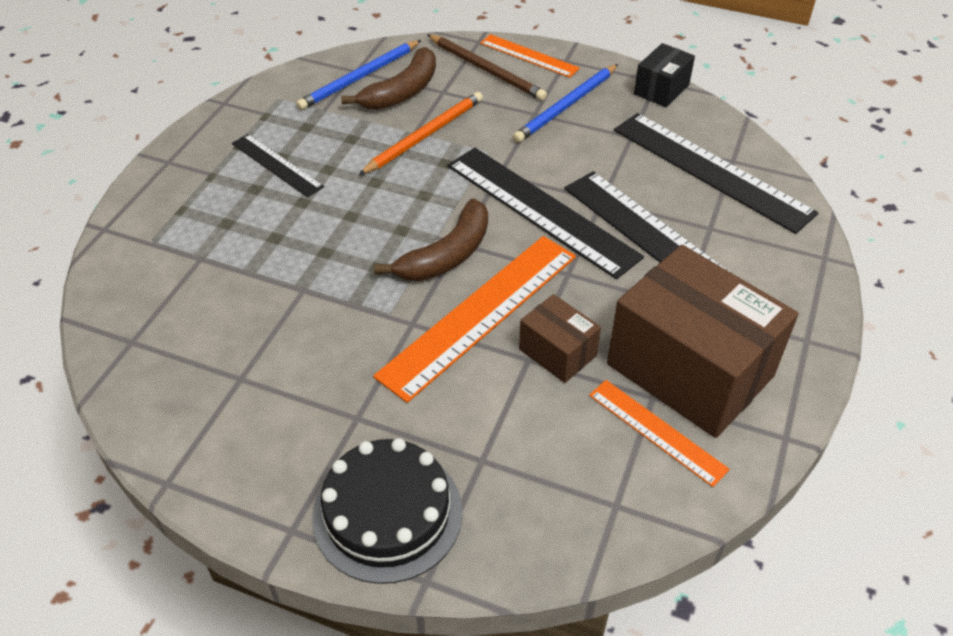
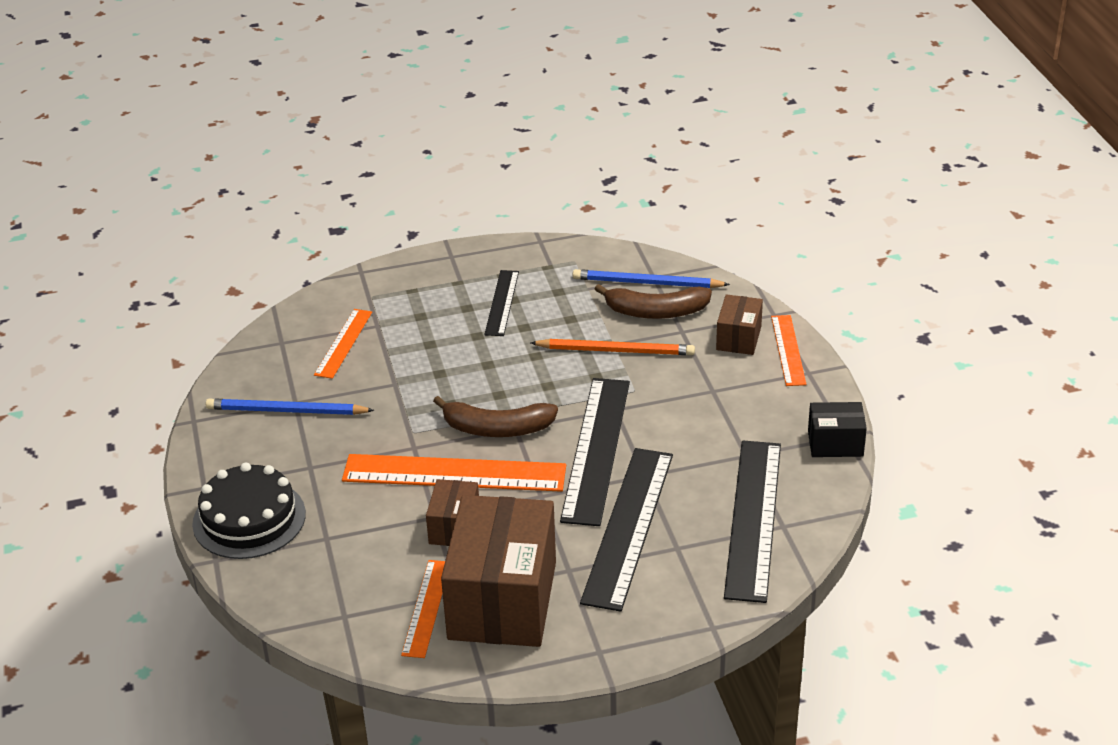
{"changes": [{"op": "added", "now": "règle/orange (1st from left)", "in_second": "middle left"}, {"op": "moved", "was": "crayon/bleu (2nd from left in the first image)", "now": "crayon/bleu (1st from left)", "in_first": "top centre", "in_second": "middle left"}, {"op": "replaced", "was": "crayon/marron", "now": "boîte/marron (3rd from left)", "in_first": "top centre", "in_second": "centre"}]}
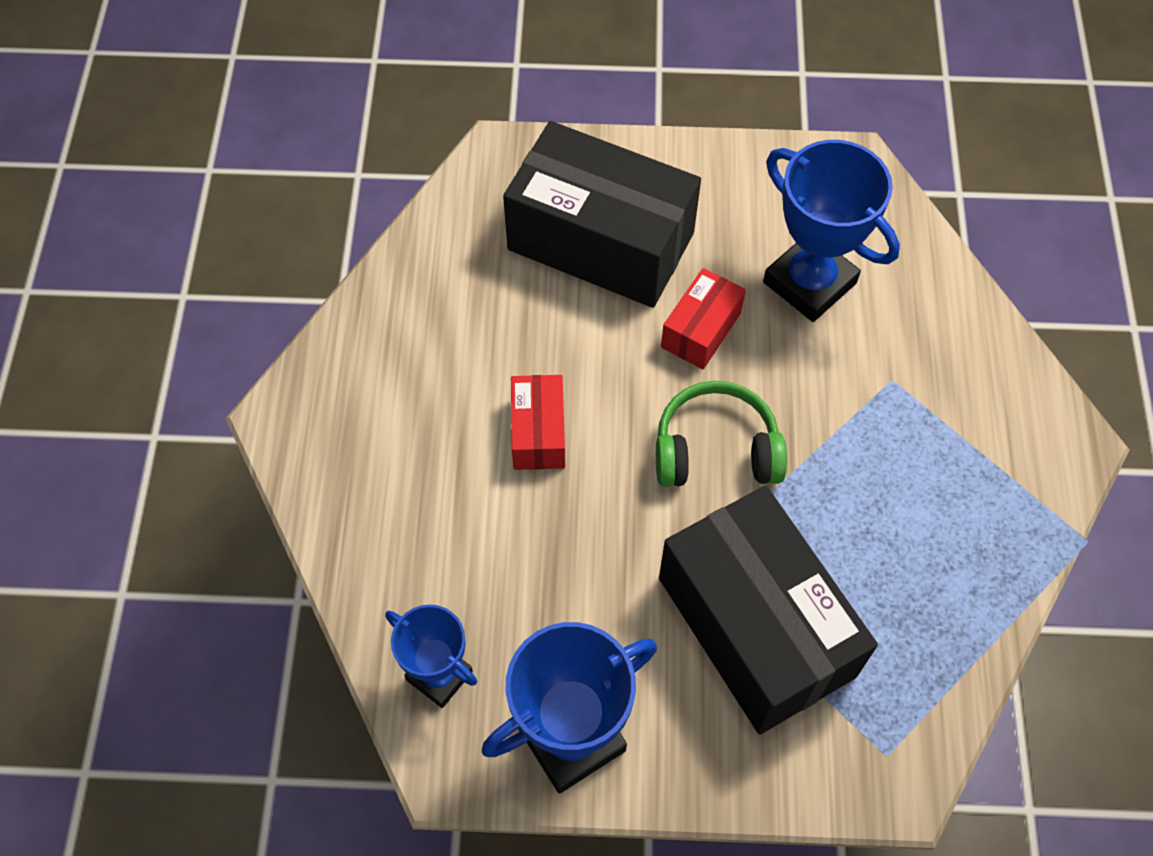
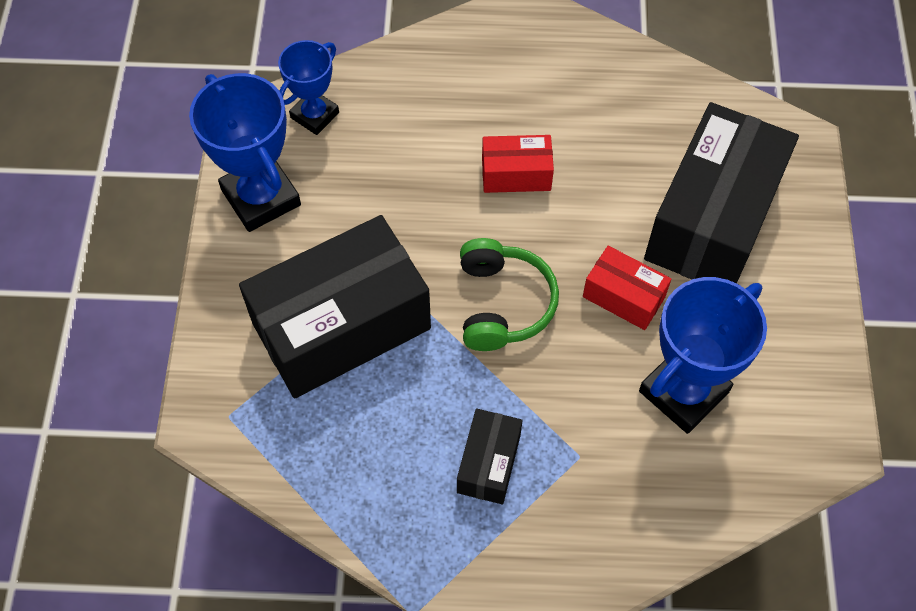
{"changes": [{"op": "added", "now": "boîte/noir (2nd from left)", "in_second": "bottom centre"}]}
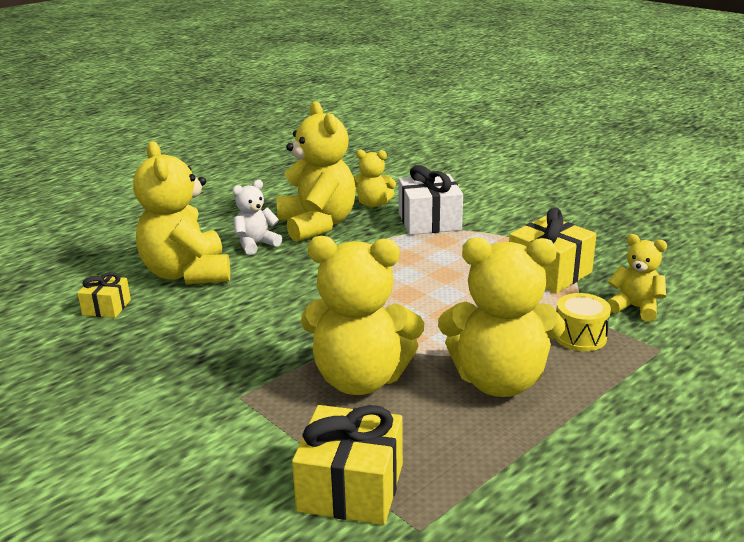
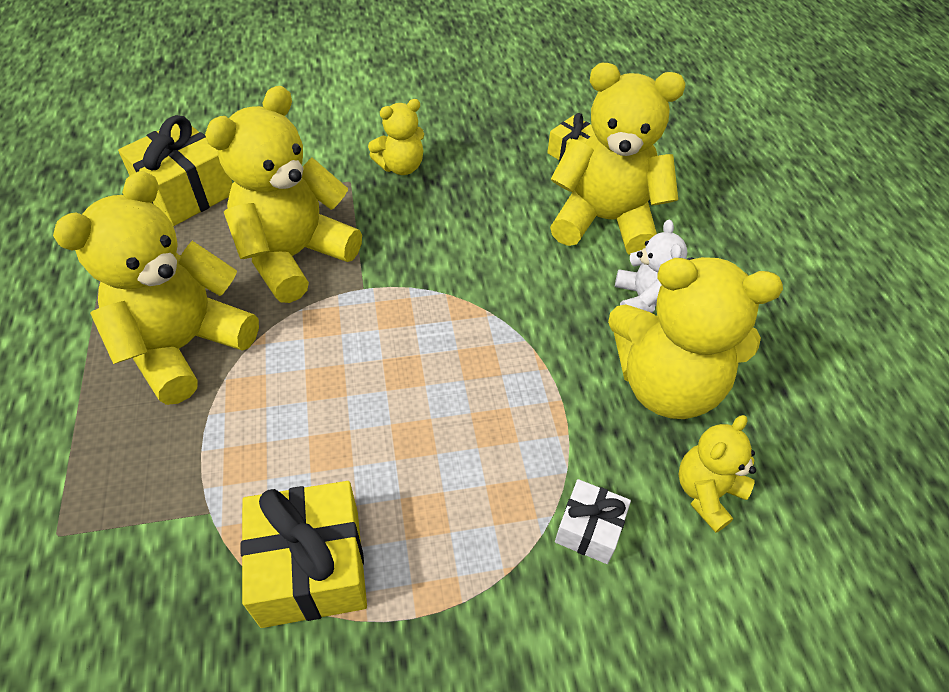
{"changes": [{"op": "removed", "was": "tambour/jaune", "in_first": "middle right"}, {"op": "moved", "was": "ours en peluche/jaune (6th from left in the first image)", "now": "ours en peluche/jaune (3rd from left)", "in_first": "middle right", "in_second": "top centre"}, {"op": "resized", "was": "cadeau/blanc", "in_first": "centre", "in_second": "bottom centre", "ratio": 0.56}]}
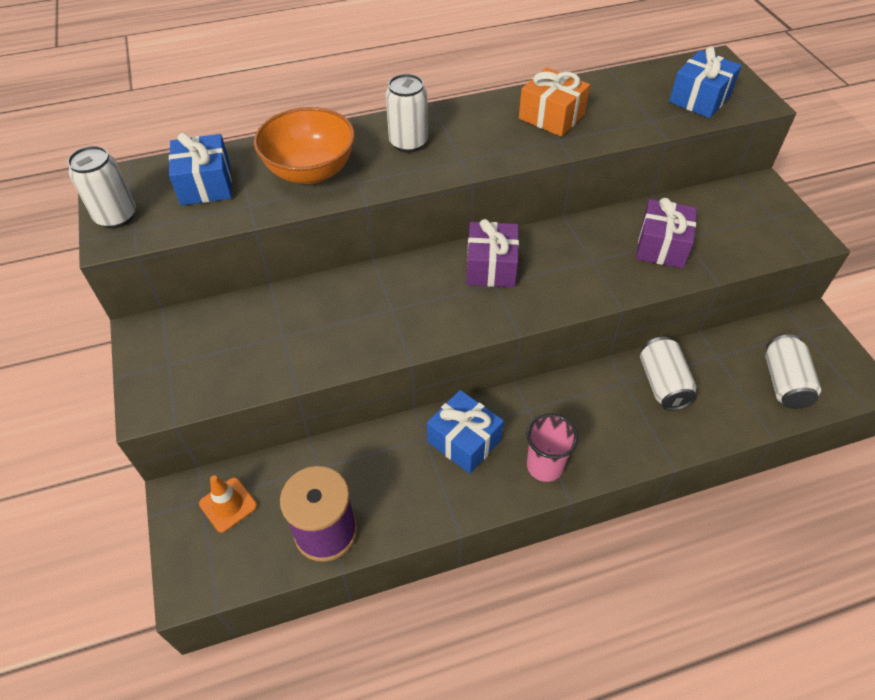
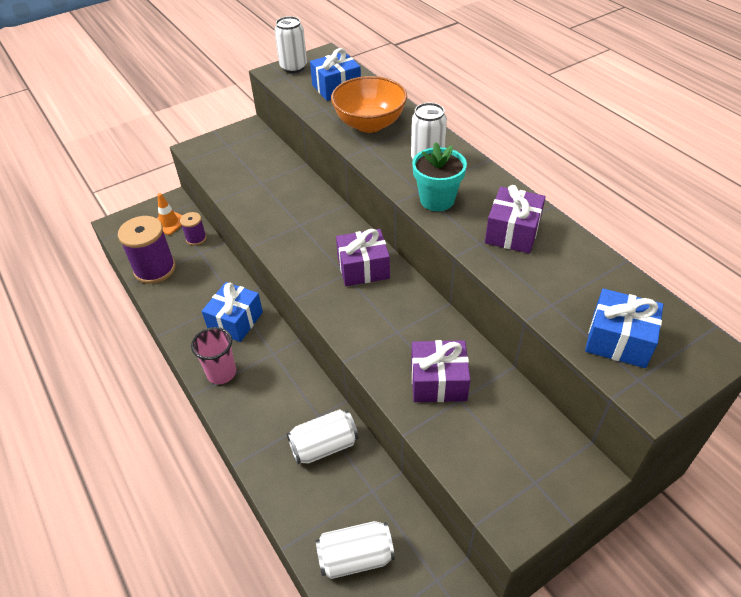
{"changes": [{"op": "added", "now": "bobine/violet (2nd from left)", "in_second": "middle left"}, {"op": "added", "now": "pot de fleurs/turquoise", "in_second": "top centre"}, {"op": "recoloured", "was": "cadeau/orange", "now": "cadeau/violet (3rd from left)", "in_first": "top centre", "in_second": "middle right"}]}
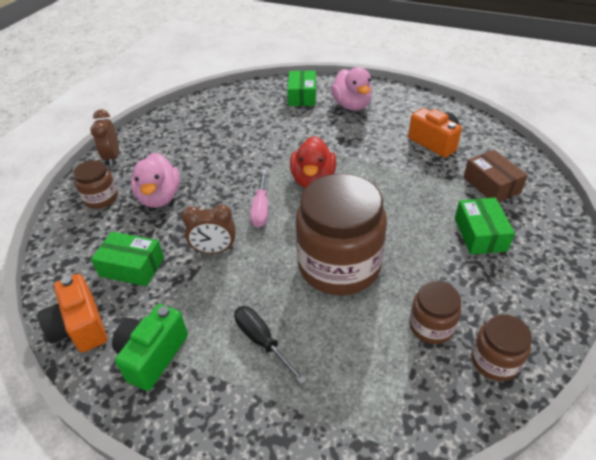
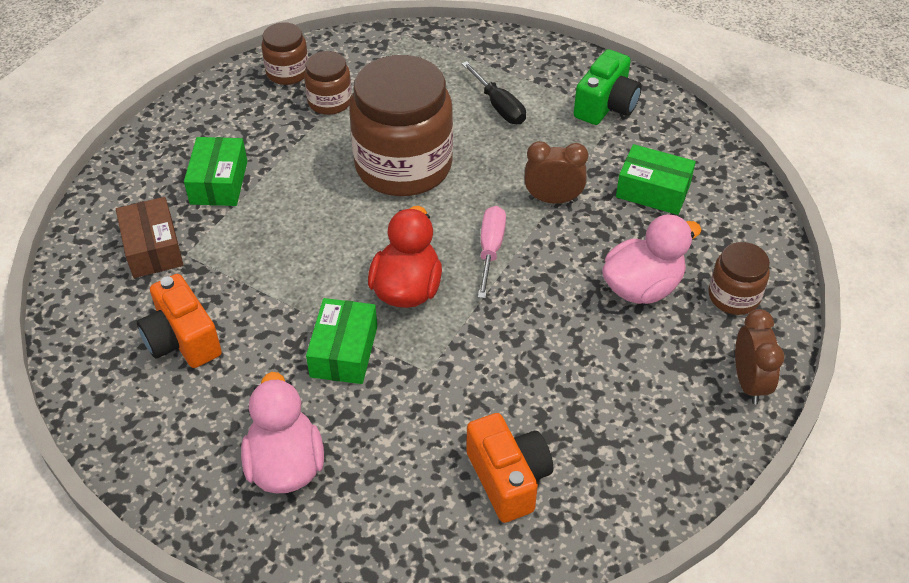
{"changes": [{"op": "moved", "was": "appareil photo/orange (1st from left in the first image)", "now": "appareil photo/orange (2nd from left)", "in_first": "bottom left", "in_second": "bottom centre"}, {"op": "moved", "was": "boîte/vert (2nd from left)", "in_first": "top centre", "in_second": "centre"}, {"op": "turned", "was": "canard/rose (1st from left in the first image)", "in_first": "middle left", "in_second": "middle right", "clockwise": 60}]}
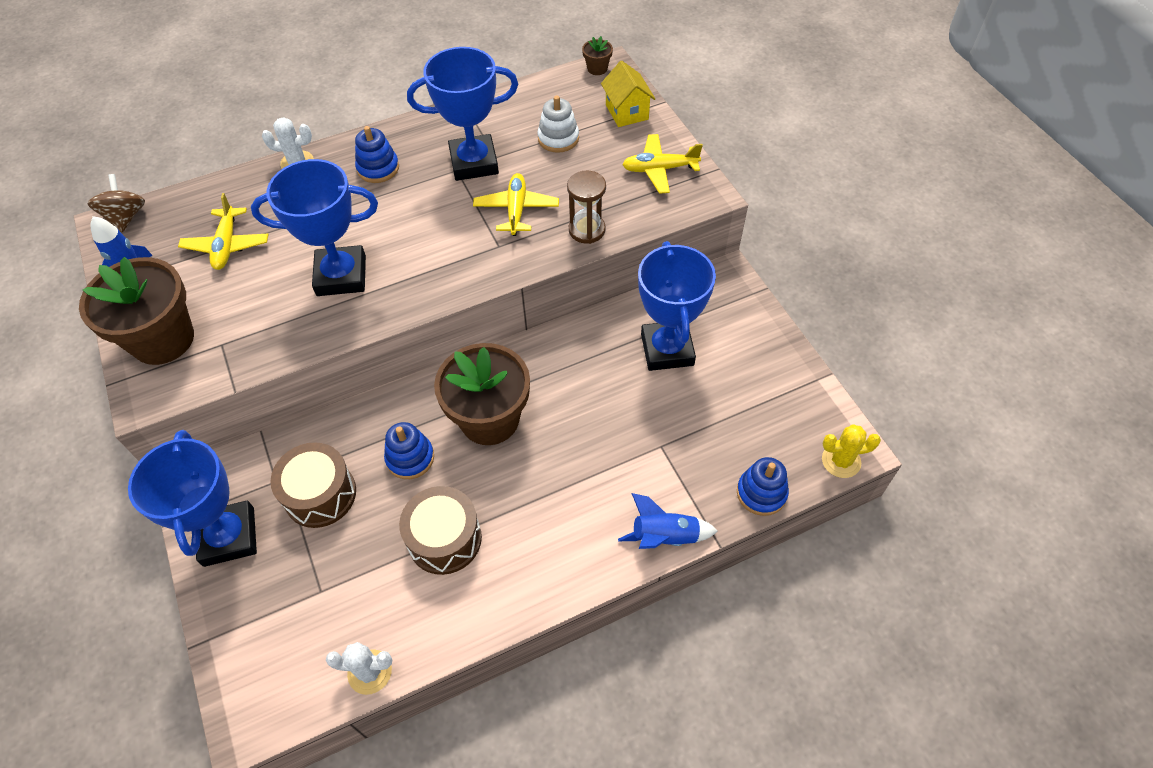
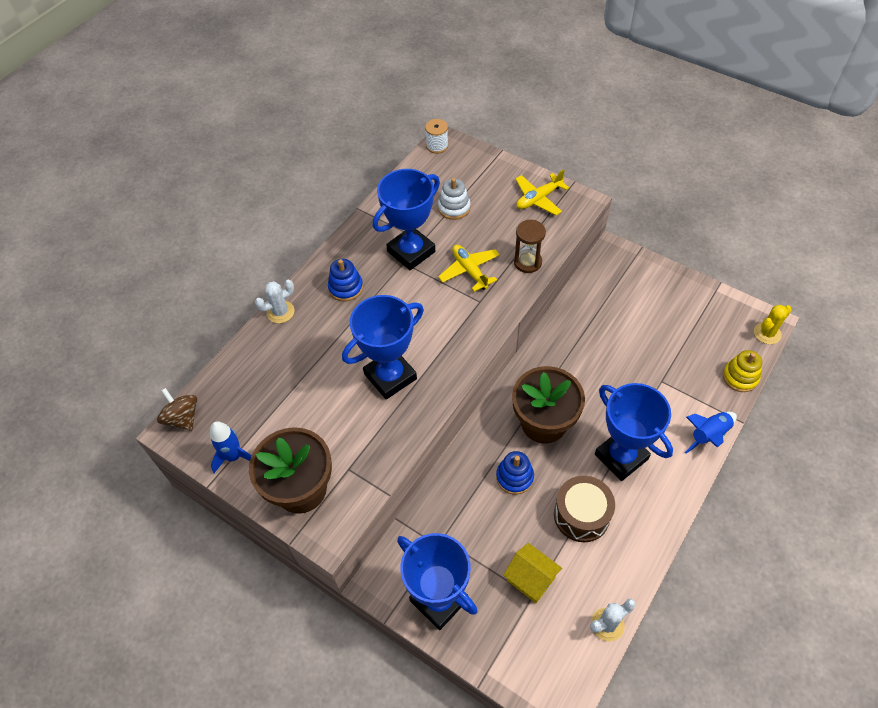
{"changes": [{"op": "removed", "was": "avion/jaune (1st from left)", "in_first": "top left"}, {"op": "removed", "was": "tambour/marron (1st from left)", "in_first": "middle left"}, {"op": "moved", "was": "maison/jaune", "in_first": "top centre", "in_second": "bottom centre"}, {"op": "moved", "was": "trophée/bleu (4th from left)", "in_first": "centre", "in_second": "middle right"}, {"op": "replaced", "was": "pot de fleurs/marron (3rd from left)", "now": "bobine/blanc", "in_first": "top centre", "in_second": "top centre"}, {"op": "recoloured", "was": "jouet à empiler/bleu (3rd from left)", "now": "jouet à empiler/jaune", "in_first": "centre", "in_second": "middle right"}]}
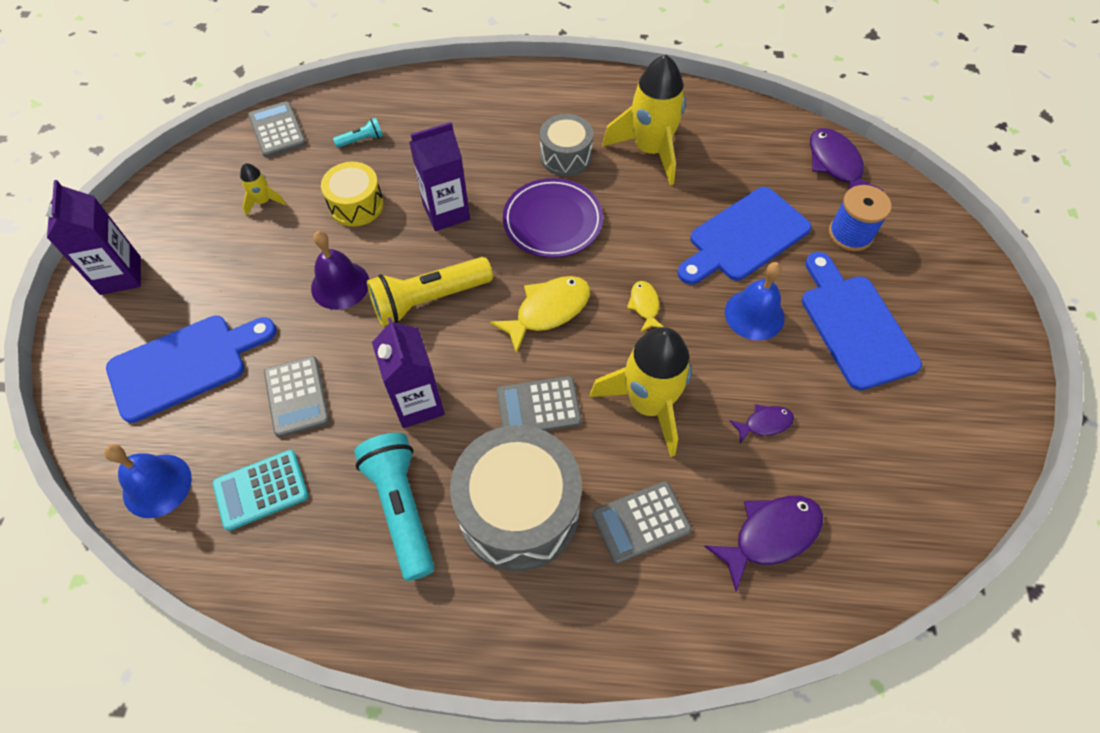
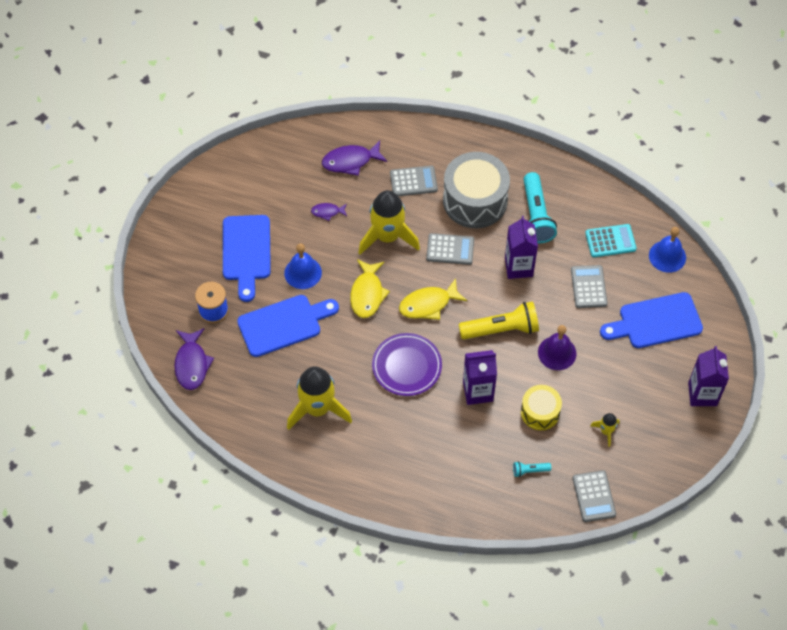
{"changes": [{"op": "removed", "was": "tambour/gris (2nd from left)", "in_first": "top centre"}, {"op": "resized", "was": "poisson/jaune (2nd from left in the first image)", "in_first": "centre", "in_second": "centre", "ratio": 1.8}]}
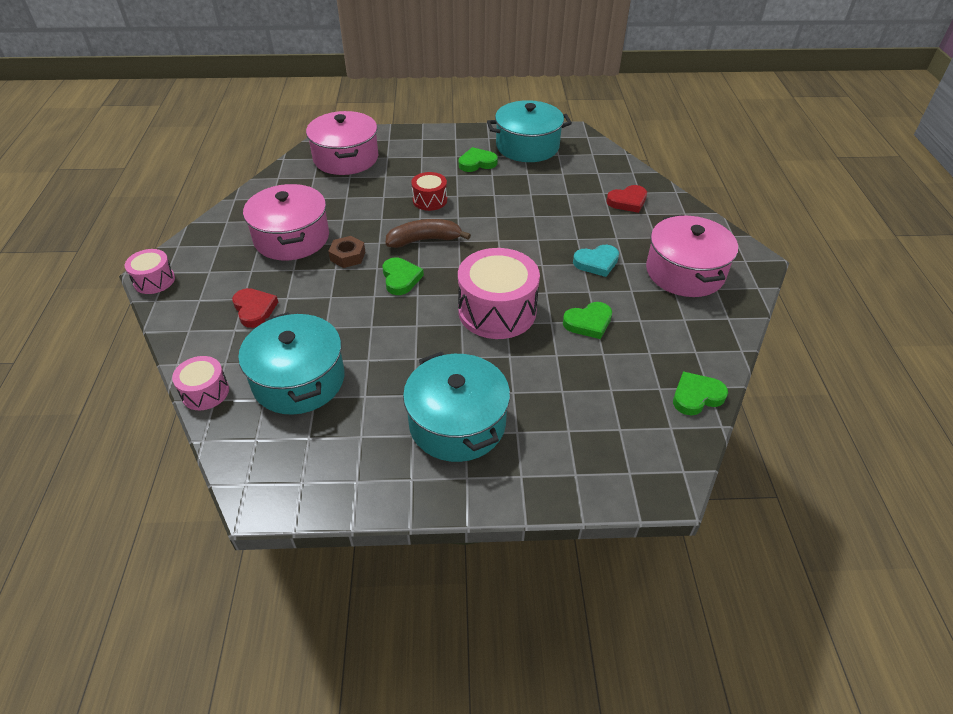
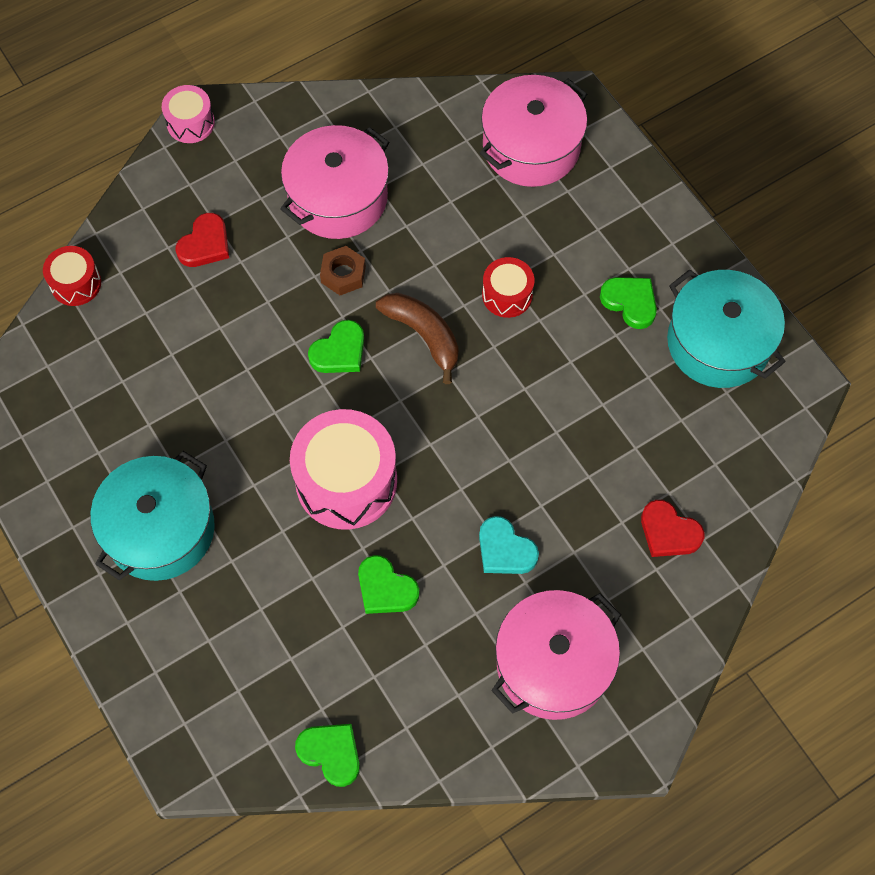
{"changes": [{"op": "removed", "was": "marmite/turquoise (1st from left)", "in_first": "middle left"}, {"op": "recoloured", "was": "tambour/rose (2nd from left)", "now": "tambour/rouge (1st from left)", "in_first": "middle left", "in_second": "top left"}]}
